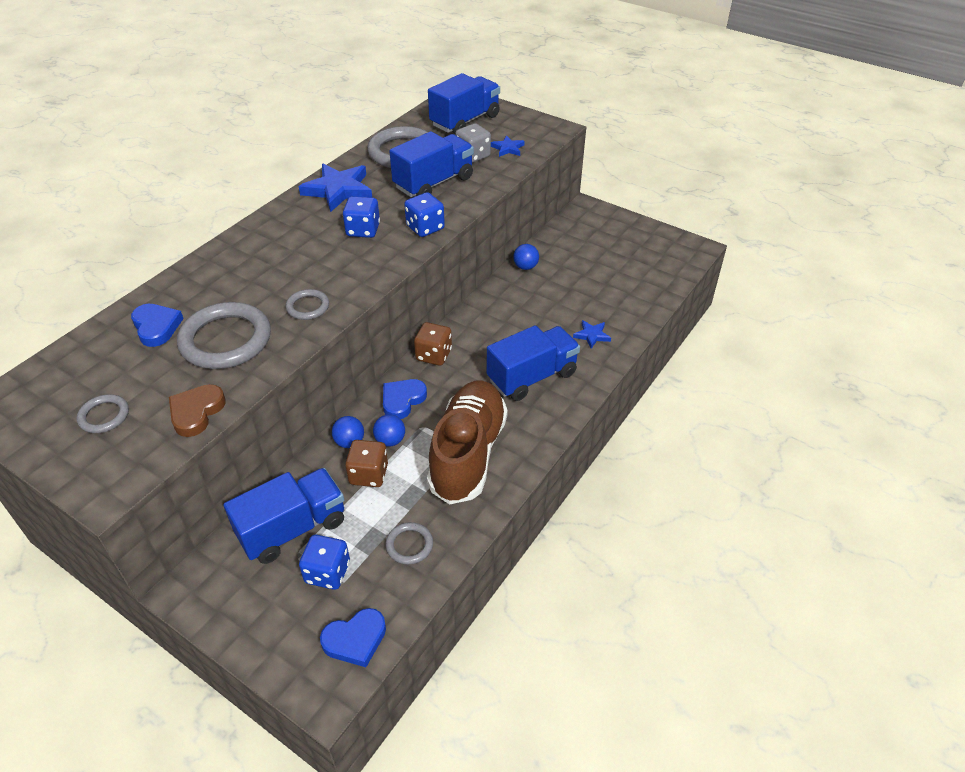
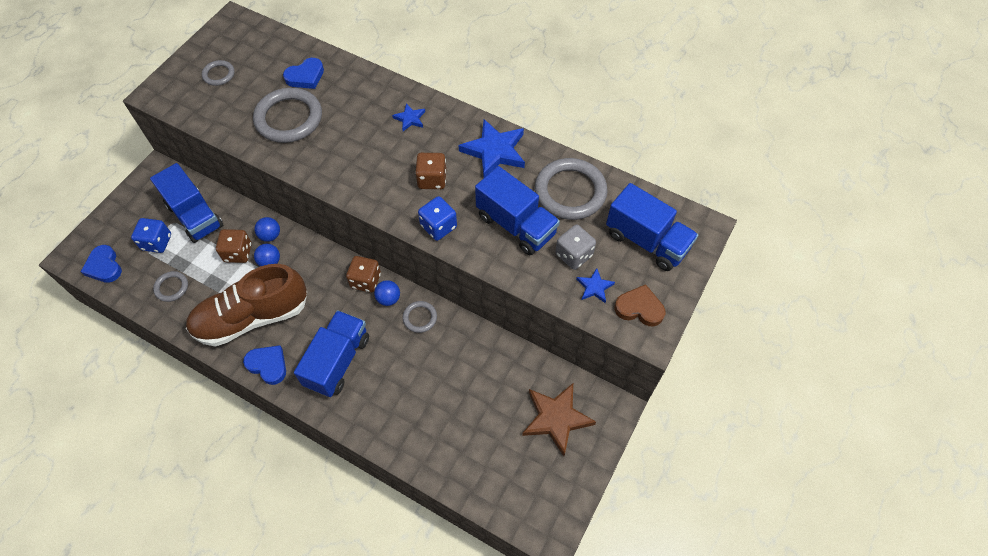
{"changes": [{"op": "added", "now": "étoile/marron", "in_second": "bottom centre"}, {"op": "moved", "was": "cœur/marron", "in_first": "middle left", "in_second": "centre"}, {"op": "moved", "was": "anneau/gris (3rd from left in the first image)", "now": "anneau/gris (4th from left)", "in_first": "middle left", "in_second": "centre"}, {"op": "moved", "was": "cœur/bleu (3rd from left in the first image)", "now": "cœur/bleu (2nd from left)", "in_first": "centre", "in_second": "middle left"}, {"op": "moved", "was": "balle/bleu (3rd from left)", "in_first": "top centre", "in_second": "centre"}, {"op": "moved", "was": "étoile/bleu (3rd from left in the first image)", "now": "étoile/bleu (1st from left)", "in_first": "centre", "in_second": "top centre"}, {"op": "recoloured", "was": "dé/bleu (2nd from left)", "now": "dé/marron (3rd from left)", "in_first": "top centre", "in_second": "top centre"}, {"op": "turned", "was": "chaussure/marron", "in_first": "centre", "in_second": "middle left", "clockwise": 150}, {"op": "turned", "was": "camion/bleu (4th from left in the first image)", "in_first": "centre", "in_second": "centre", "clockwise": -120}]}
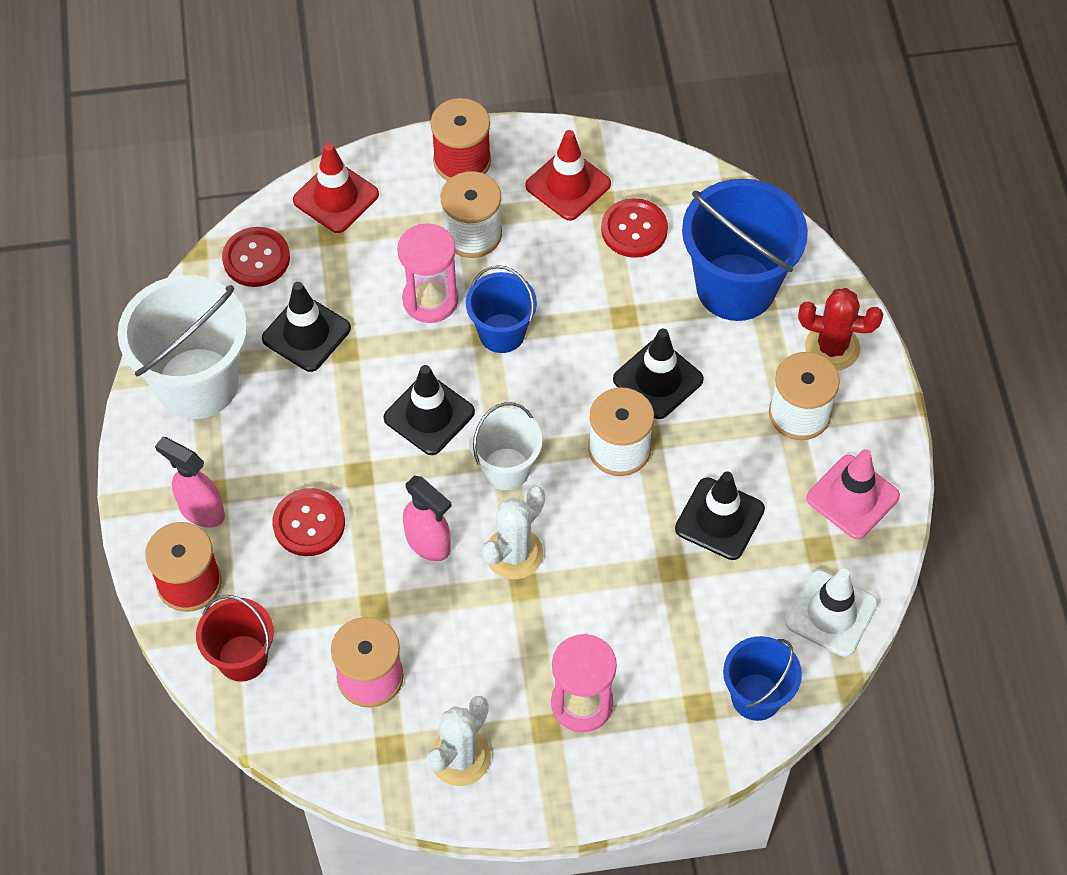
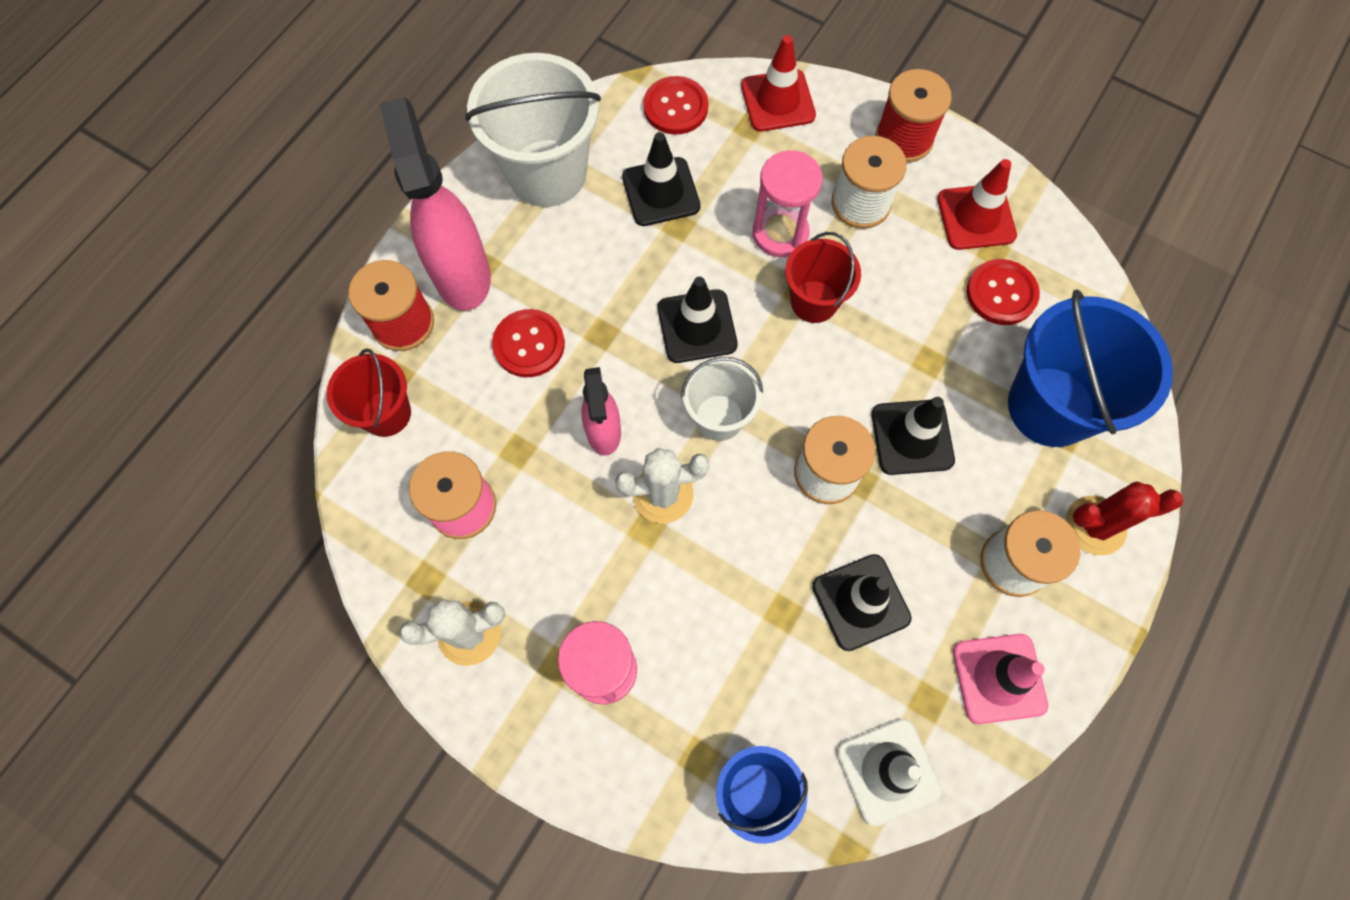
{"changes": [{"op": "recoloured", "was": "seau/bleu (1st from left)", "now": "seau/rouge (2nd from left)", "in_first": "centre", "in_second": "top centre"}, {"op": "turned", "was": "cactus/rouge", "in_first": "middle right", "in_second": "middle right", "clockwise": -60}, {"op": "resized", "was": "vaporisateur/rose (1st from left)", "in_first": "middle left", "in_second": "top left", "ratio": 1.74}]}
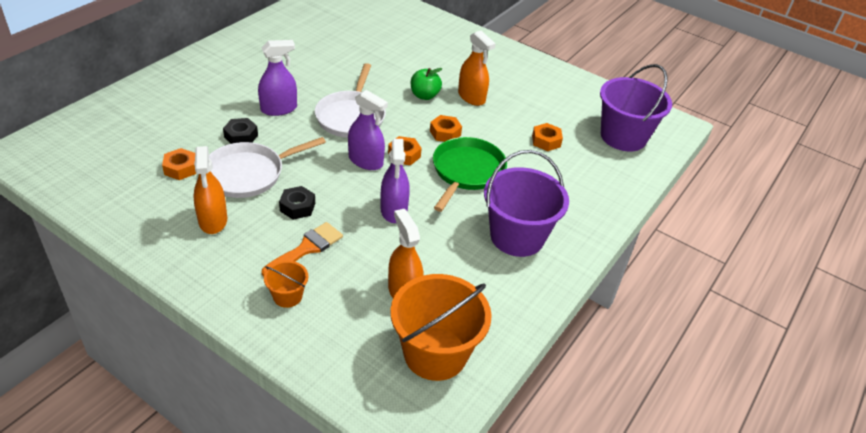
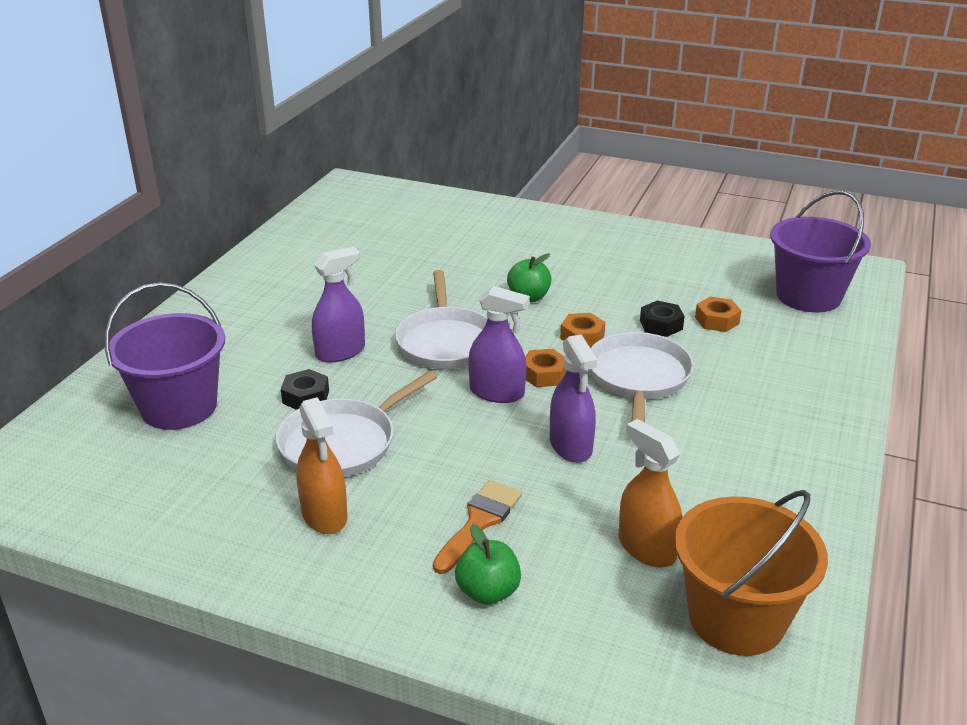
{"changes": [{"op": "removed", "was": "écrou/orange (1st from left)", "in_first": "middle left"}, {"op": "removed", "was": "vaporisateur/orange (3rd from left)", "in_first": "top centre"}, {"op": "moved", "was": "écrou/noir (2nd from left)", "in_first": "centre", "in_second": "middle right"}, {"op": "moved", "was": "seau/violet (1st from left)", "in_first": "centre", "in_second": "middle left"}, {"op": "replaced", "was": "seau/orange (1st from left)", "now": "pomme/vert (1st from left)", "in_first": "middle left", "in_second": "bottom centre"}, {"op": "recoloured", "was": "poêle/vert", "now": "poêle/blanc (3rd from left)", "in_first": "centre", "in_second": "centre"}]}
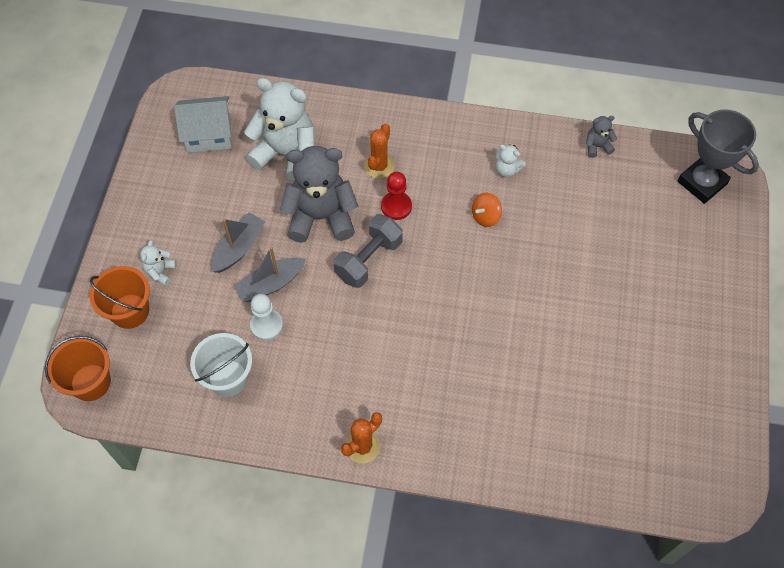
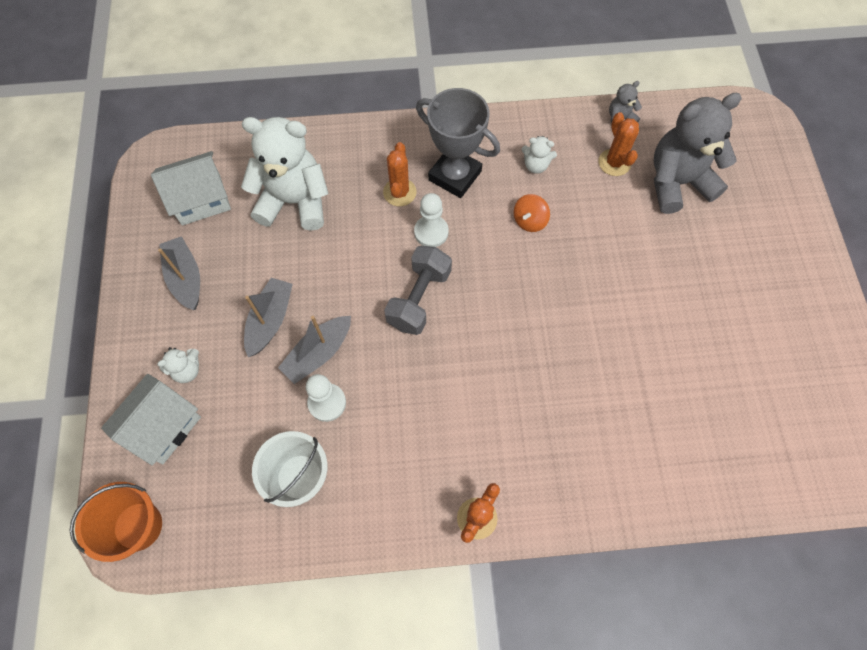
{"changes": [{"op": "added", "now": "bateau/gris (1st from left)", "in_second": "middle left"}, {"op": "added", "now": "cactus/orange (3rd from left)", "in_second": "top right"}, {"op": "moved", "was": "ours en peluche/gris (1st from left in the first image)", "now": "ours en peluche/gris (2nd from left)", "in_first": "centre", "in_second": "top right"}, {"op": "moved", "was": "trophée/gris", "in_first": "top right", "in_second": "top centre"}, {"op": "replaced", "was": "seau/orange (2nd from left)", "now": "maison/blanc (1st from left)", "in_first": "middle left", "in_second": "middle left"}, {"op": "recoloured", "was": "pion/rouge", "now": "pion/blanc (2nd from left)", "in_first": "centre", "in_second": "centre"}, {"op": "turned", "was": "ours en peluche/blanc (1st from left)", "in_first": "middle left", "in_second": "middle left", "clockwise": -120}]}
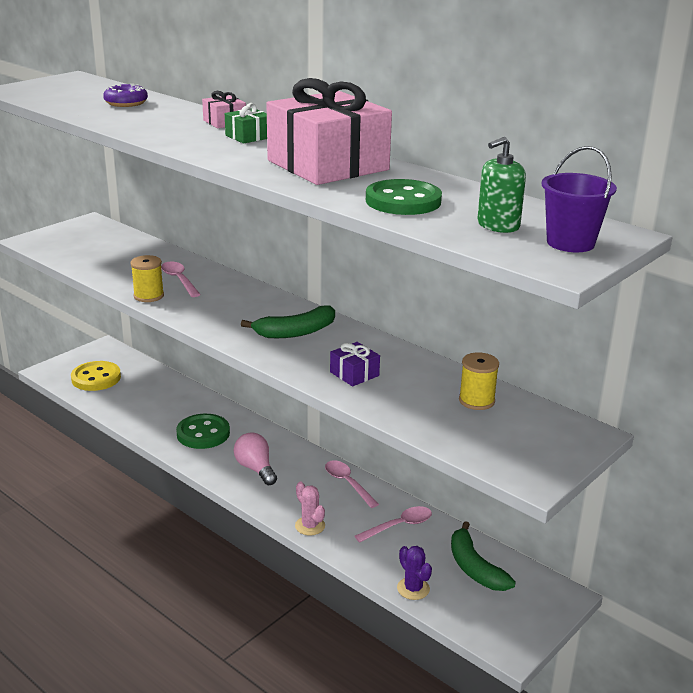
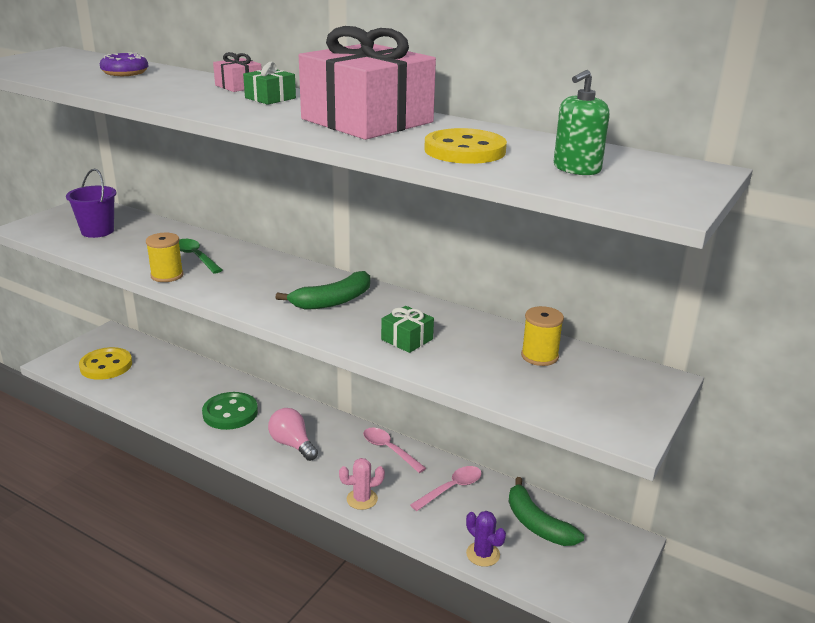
{"changes": [{"op": "moved", "was": "seau/violet", "in_first": "top right", "in_second": "top left"}, {"op": "recoloured", "was": "cuillère/rose (1st from left)", "now": "cuillère/vert", "in_first": "middle left", "in_second": "middle left"}, {"op": "recoloured", "was": "cadeau/violet", "now": "cadeau/vert (2nd from left)", "in_first": "centre", "in_second": "centre"}, {"op": "recoloured", "was": "bouton/vert (2nd from left)", "now": "bouton/jaune (2nd from left)", "in_first": "top centre", "in_second": "top centre"}, {"op": "turned", "was": "cactus/rose", "in_first": "bottom centre", "in_second": "bottom centre", "clockwise": -60}]}
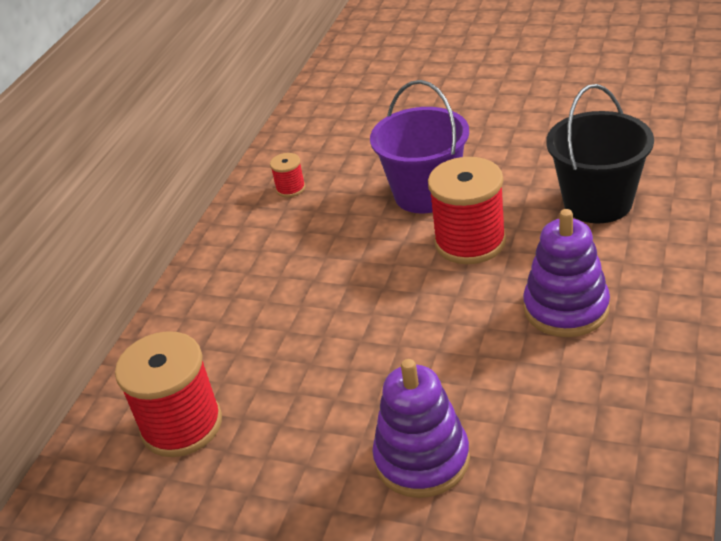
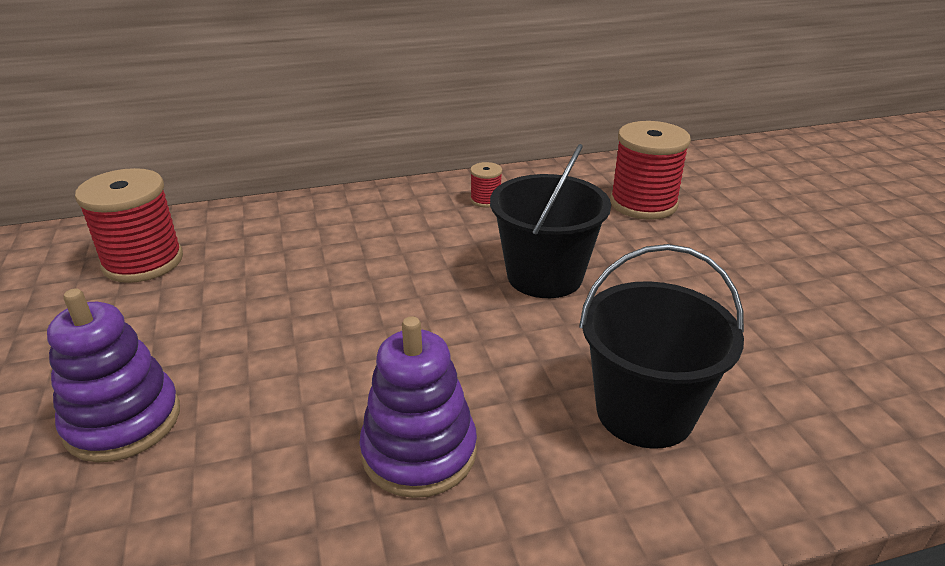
{"changes": [{"op": "moved", "was": "bobine/rouge (3rd from left)", "in_first": "centre", "in_second": "top right"}, {"op": "recoloured", "was": "seau/violet", "now": "seau/noir (1st from left)", "in_first": "top centre", "in_second": "centre"}]}
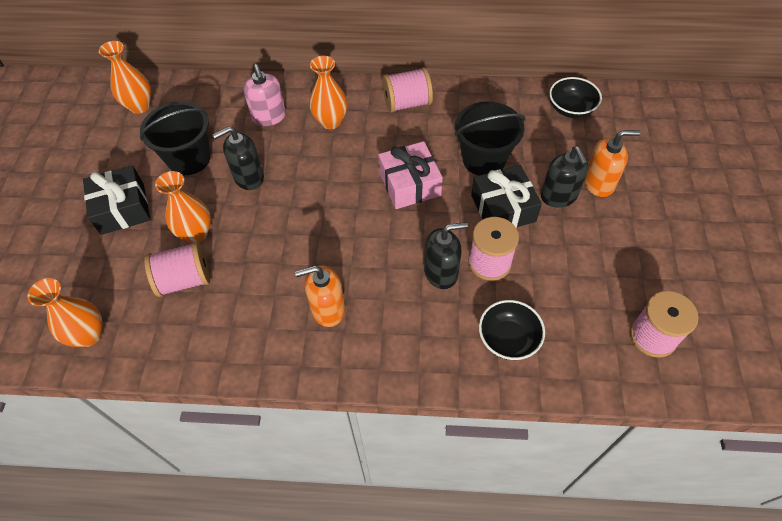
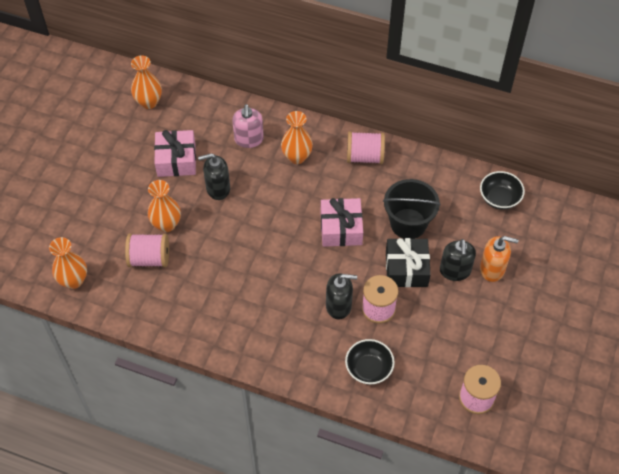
{"changes": [{"op": "removed", "was": "cadeau/noir (1st from left)", "in_first": "middle left"}, {"op": "removed", "was": "distributeur de savon/orange (1st from left)", "in_first": "centre"}, {"op": "replaced", "was": "seau/noir (1st from left)", "now": "cadeau/rose (1st from left)", "in_first": "top left", "in_second": "top left"}]}
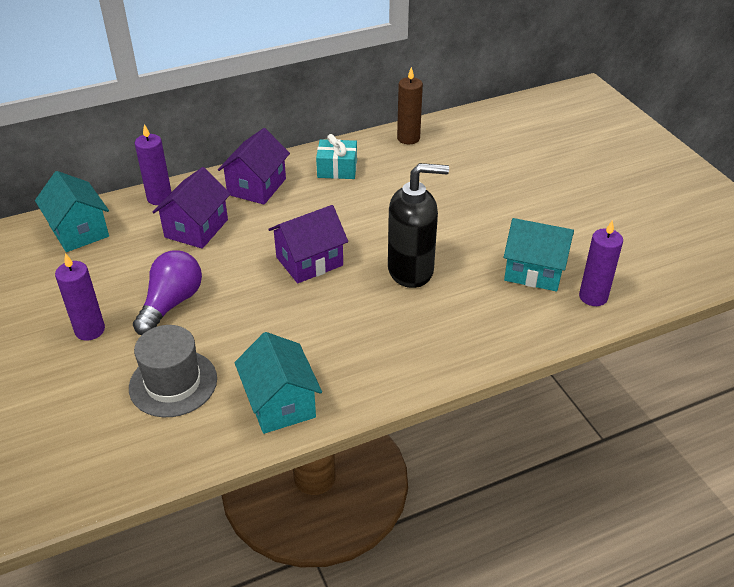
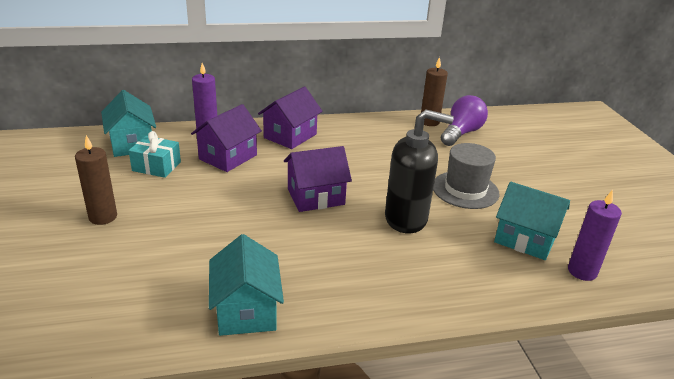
{"changes": [{"op": "moved", "was": "chapeau/gris", "in_first": "middle left", "in_second": "middle right"}, {"op": "moved", "was": "ampoule/violet", "in_first": "middle left", "in_second": "top right"}, {"op": "moved", "was": "cadeau/turquoise", "in_first": "top centre", "in_second": "middle left"}, {"op": "recoloured", "was": "bougie/violet (1st from left)", "now": "bougie/marron (1st from left)", "in_first": "middle left", "in_second": "middle left"}]}
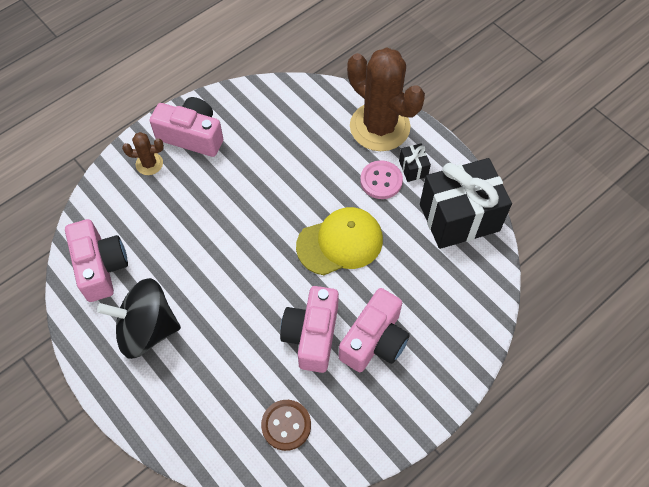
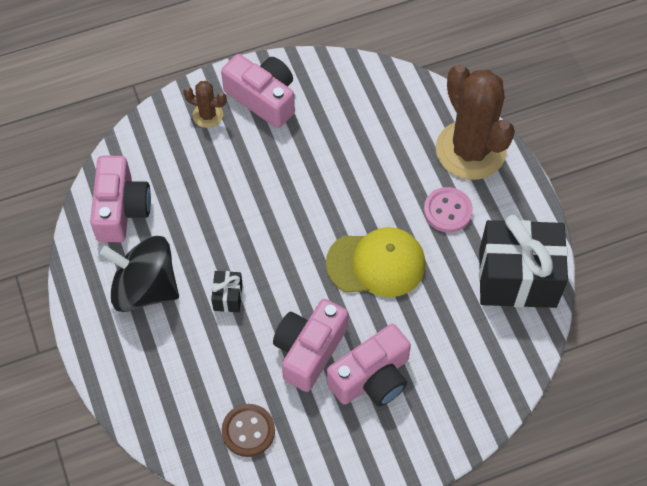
{"changes": [{"op": "moved", "was": "cadeau/noir (1st from left)", "in_first": "top centre", "in_second": "centre"}]}
